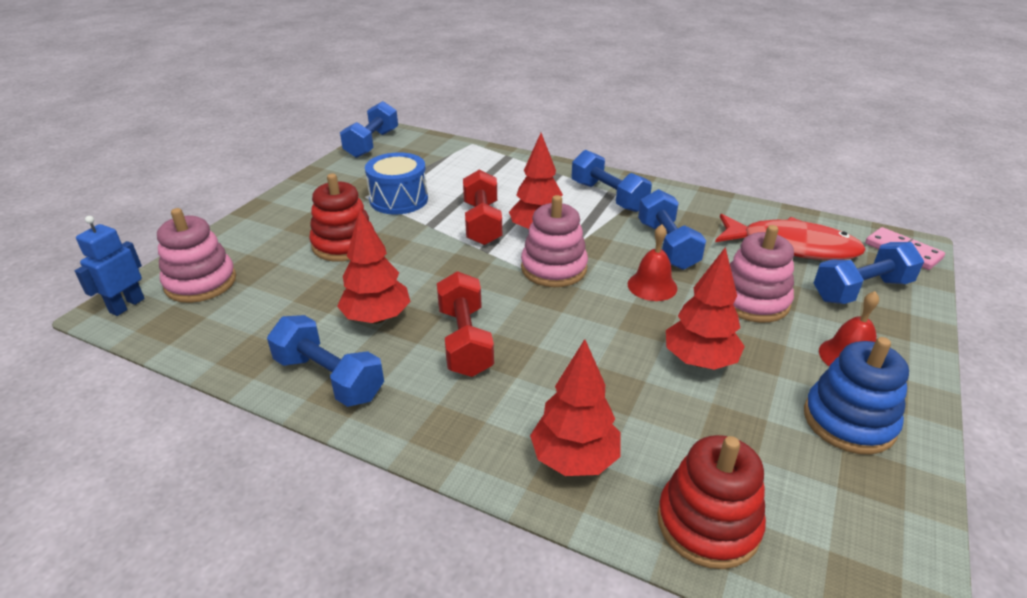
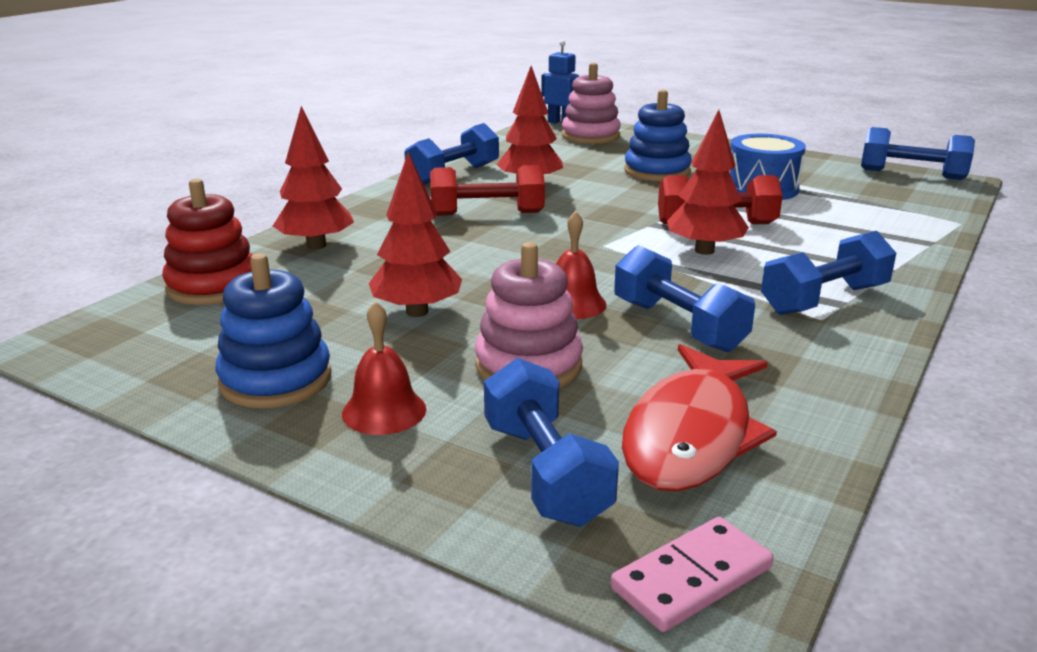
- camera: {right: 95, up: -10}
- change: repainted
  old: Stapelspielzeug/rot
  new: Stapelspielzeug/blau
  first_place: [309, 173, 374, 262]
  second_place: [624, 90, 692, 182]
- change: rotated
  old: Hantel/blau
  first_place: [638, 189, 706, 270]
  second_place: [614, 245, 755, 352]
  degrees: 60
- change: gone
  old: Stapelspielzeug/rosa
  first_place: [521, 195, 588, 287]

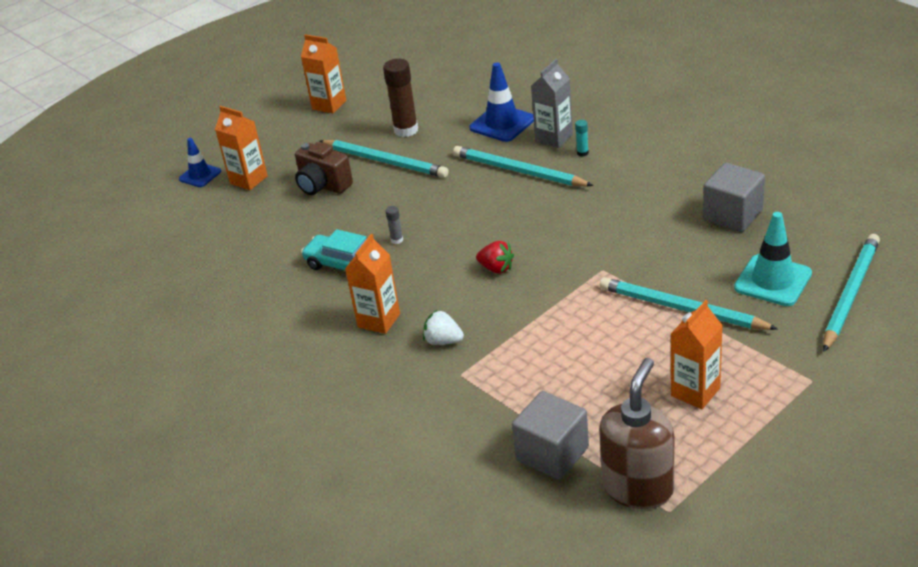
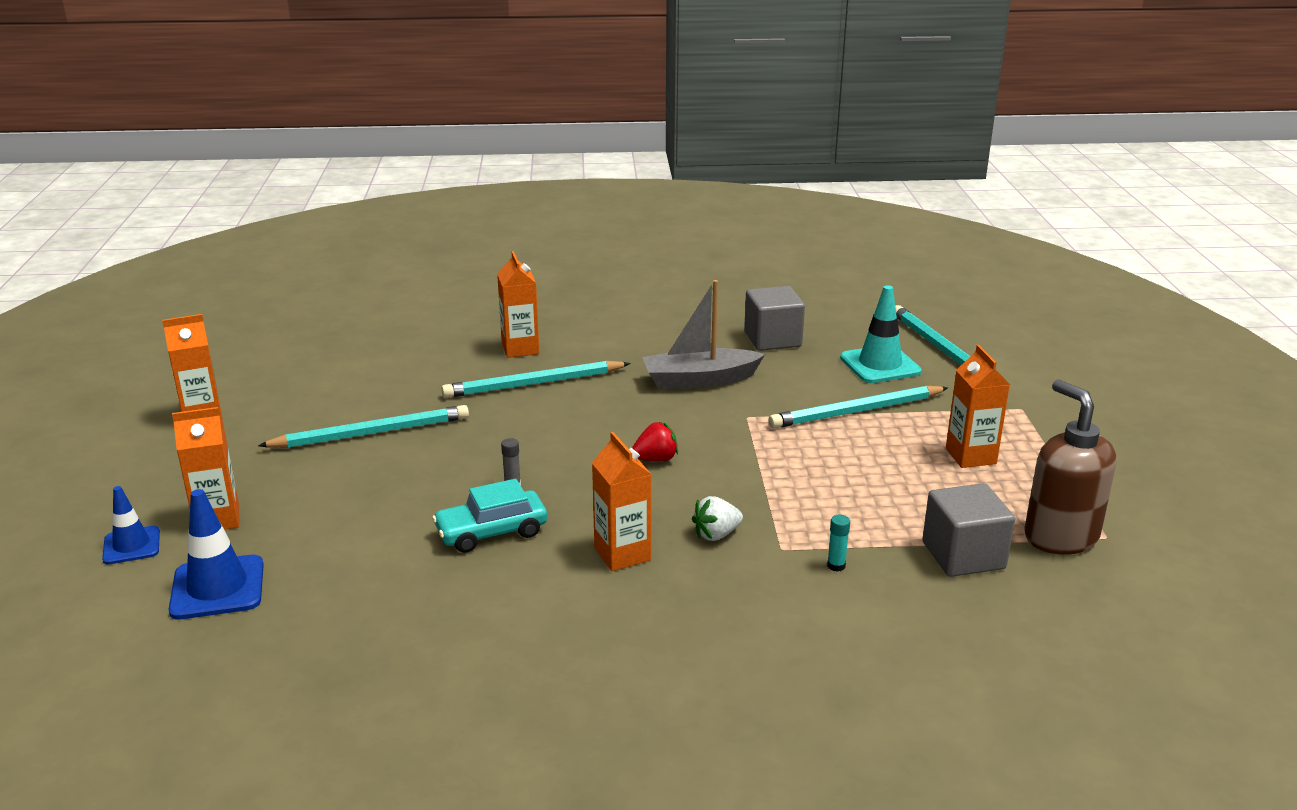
- camera: {right: -55, up: -10}
- change: gone
  old: Klebestift/braun
  first_place: [383, 59, 418, 137]
- change: repainted
  old: Getränkekarton/grau
  new: Getränkekarton/orange
  first_place: [531, 59, 573, 148]
  second_place: [497, 251, 540, 358]
- change: shifted
  old: Leitkegel/blau
  first_place: [470, 62, 534, 142]
  second_place: [168, 489, 264, 620]
- change: shifted
  old: Klebestift/türkis
  first_place: [575, 120, 589, 157]
  second_place: [827, 515, 850, 572]
- change: gone
  old: Kamera/braun
  first_place: [295, 142, 353, 195]
- change: new
  new: Boot/grau
  second_place: [642, 280, 765, 389]

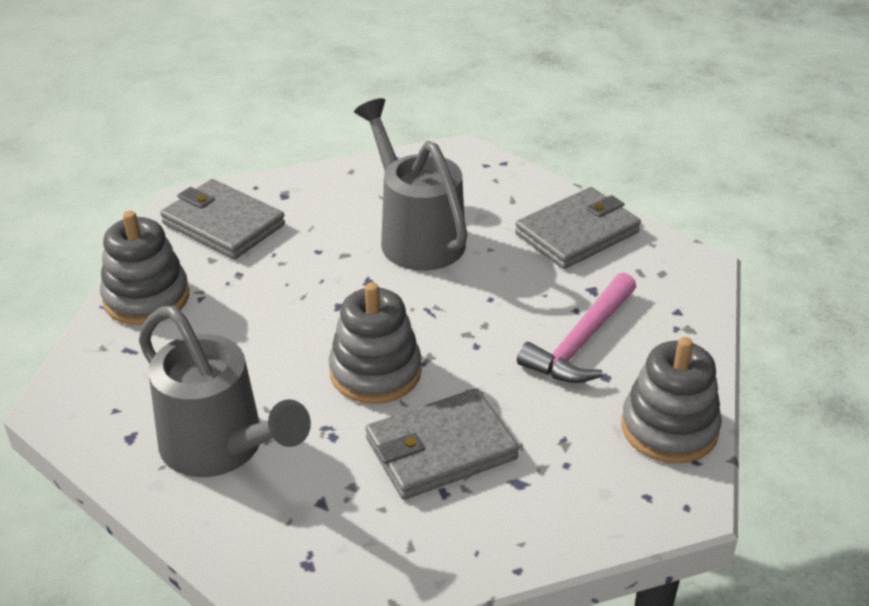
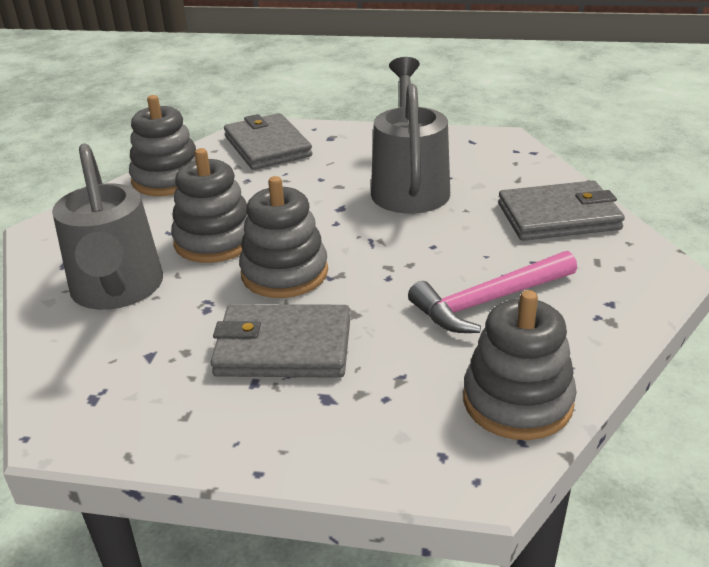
- camera: {right: 30, up: -5}
- change: new
  new: Stapelspielzeug/grau
  second_place: [171, 148, 248, 263]

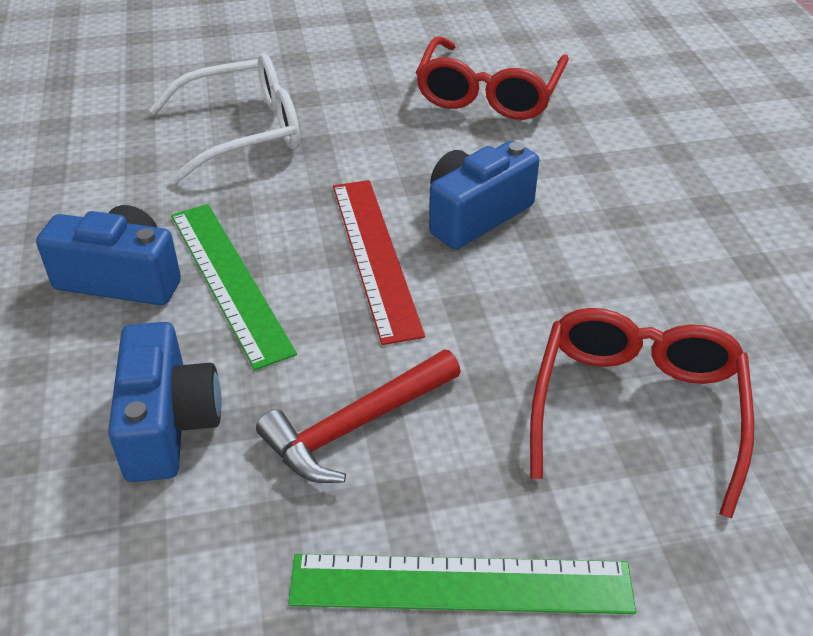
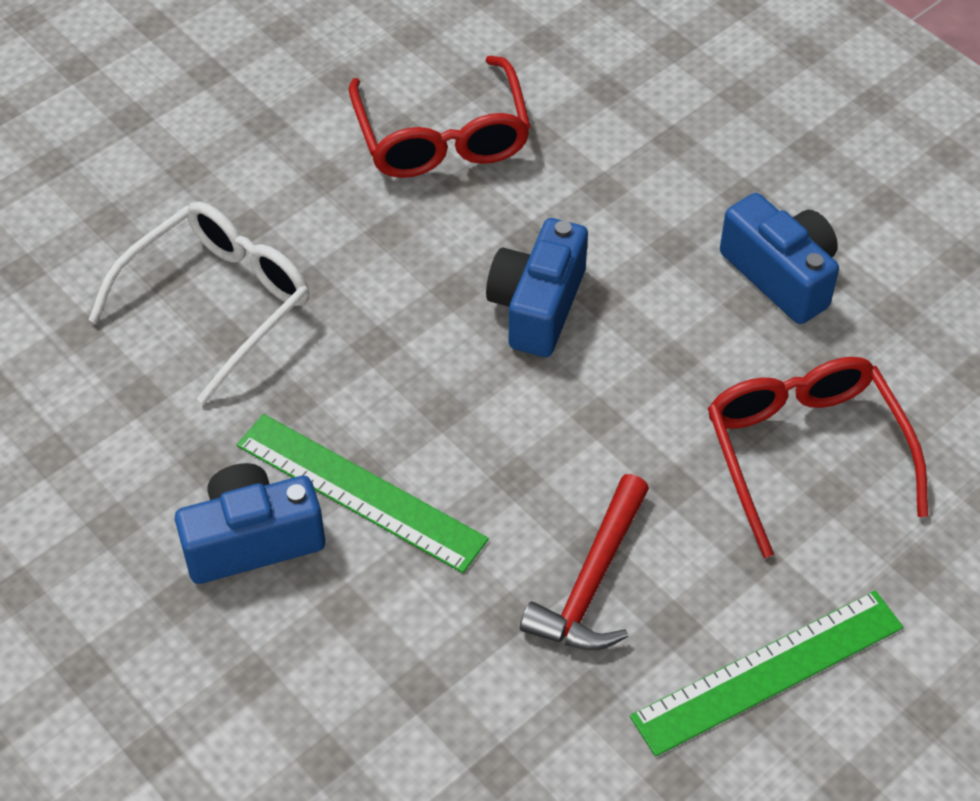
- camera: {right: -30, up: 10}
- change: gone
  old: Lineal/rot
  first_place: [333, 180, 425, 345]
- change: shifted
  old: Kamera/blau
  first_place: [108, 322, 222, 482]
  second_place: [720, 193, 839, 324]

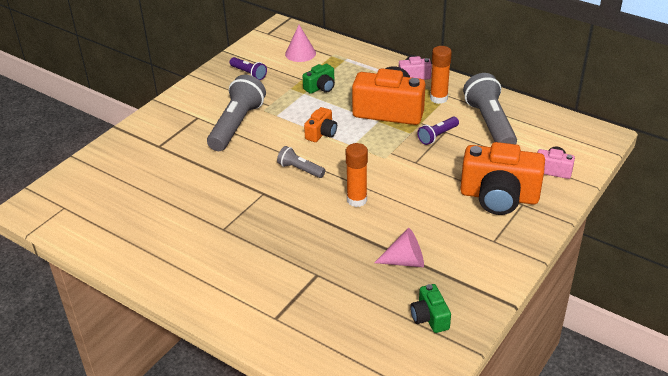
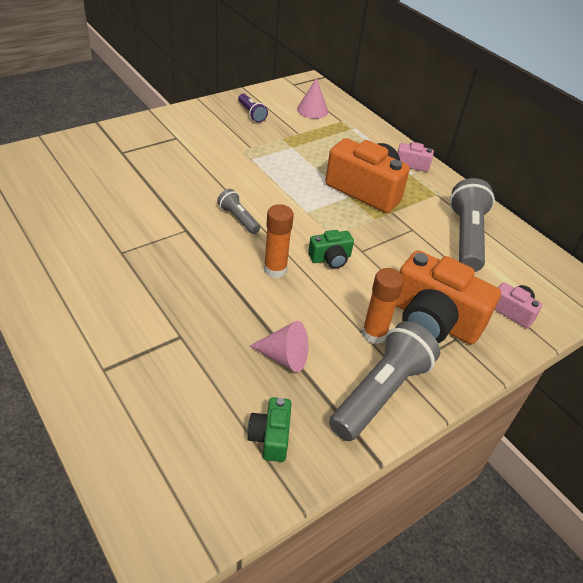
- camera: {right: 15, up: 5}
- change: shifted
  old: Klebestift/orange
  first_place: [430, 46, 452, 104]
  second_place: [362, 268, 404, 344]
- change: shifted
  old: Kamera/grün
  first_place: [303, 64, 335, 94]
  second_place: [308, 230, 354, 269]
- change: shifted
  old: Taschenlampe/grau
  first_place: [207, 75, 266, 151]
  second_place: [329, 321, 440, 441]
- change: gone
  old: Kamera/orange
  first_place: [304, 107, 337, 142]
- change: gone
  old: Taschenlampe/lila
  first_place: [417, 117, 459, 145]

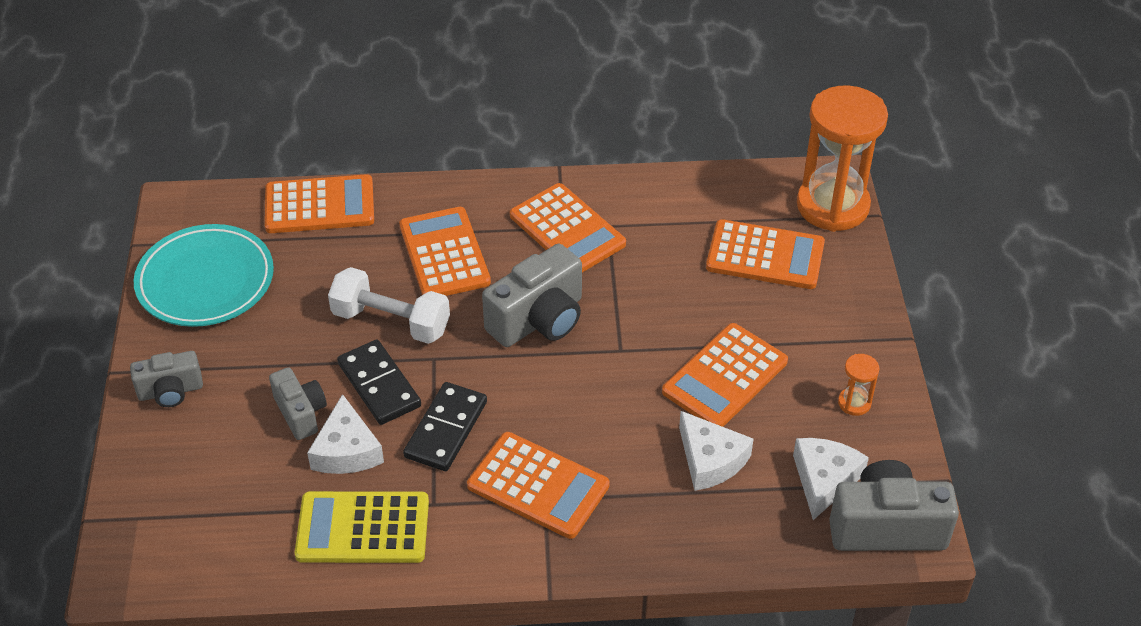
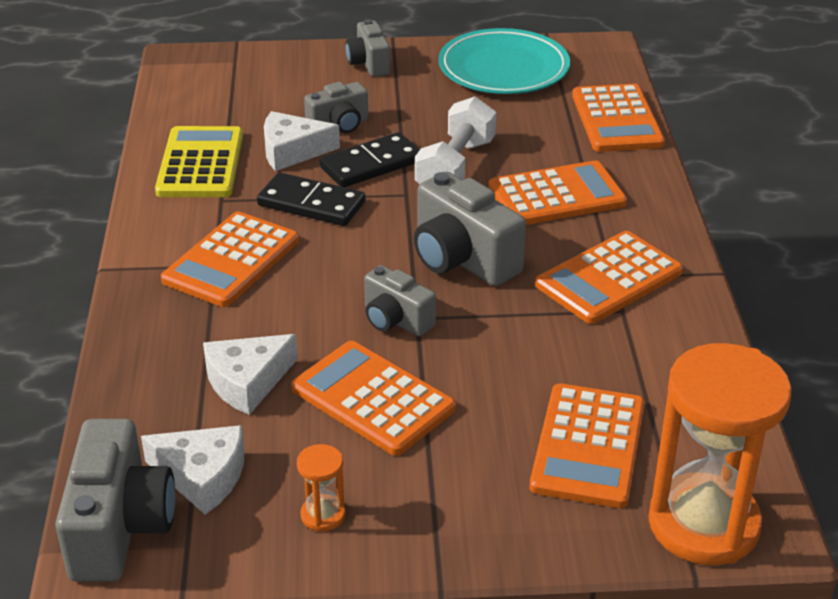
- camera: {right: 90, up: -10}
- change: new
  new: Kamera/grau
  second_place: [364, 265, 436, 336]

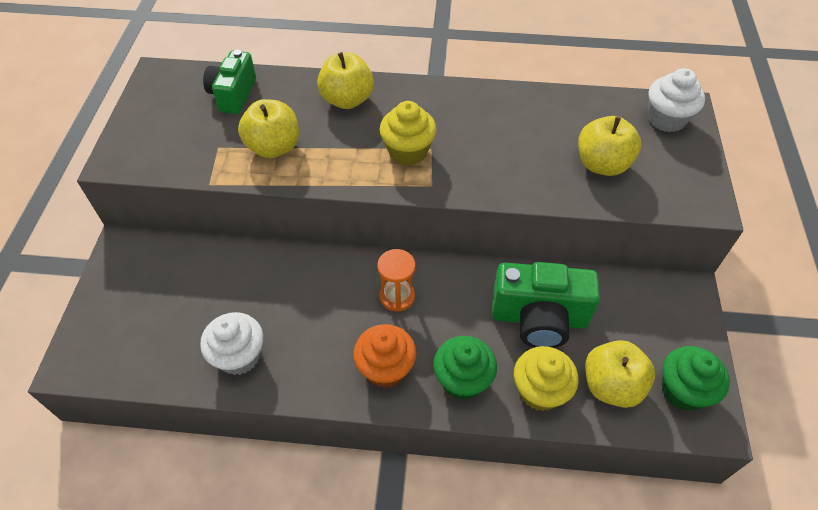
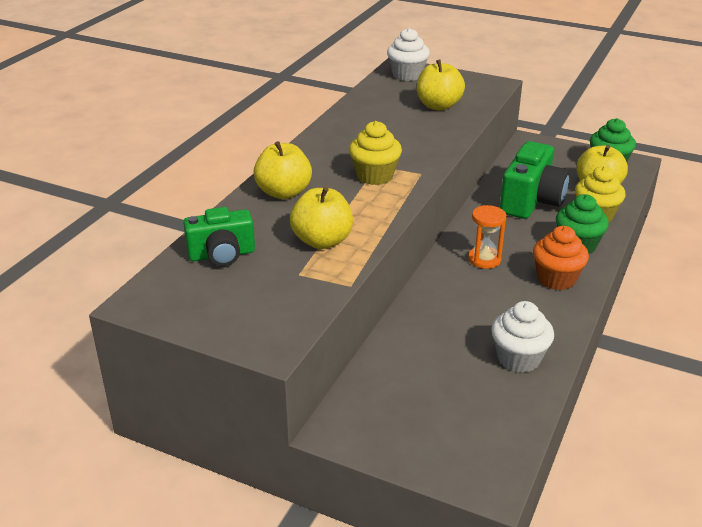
- camera: {right: -70, up: -20}
- change: rotated
  old: Kamera/grün
  first_place: [203, 50, 256, 114]
  second_place: [183, 207, 255, 266]
  degrees: -45

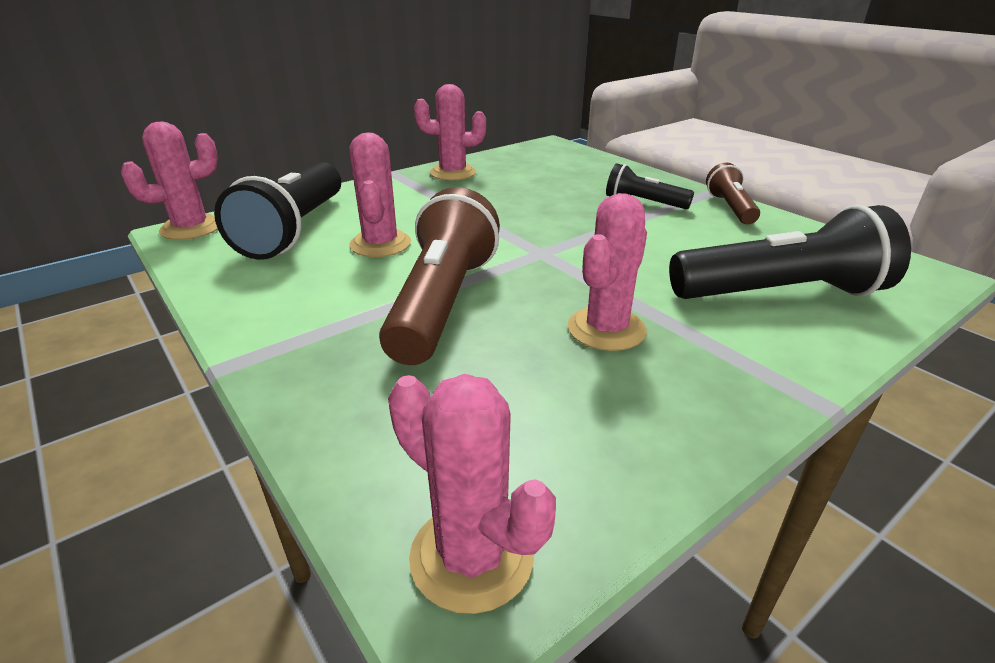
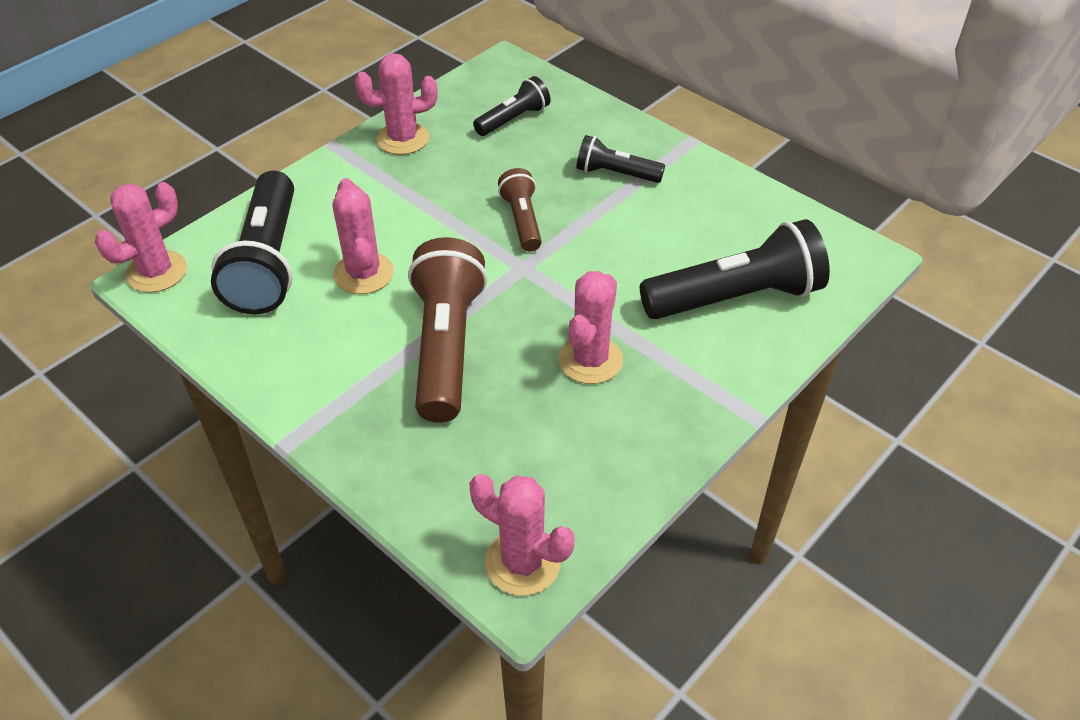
- camera: {right: -10, up: 15}
- change: shifted
  old: Taschenlampe/braun
  first_place: [706, 163, 760, 224]
  second_place: [498, 168, 542, 251]
- change: new
  new: Taschenlampe/schwarz
  second_place: [473, 76, 551, 136]

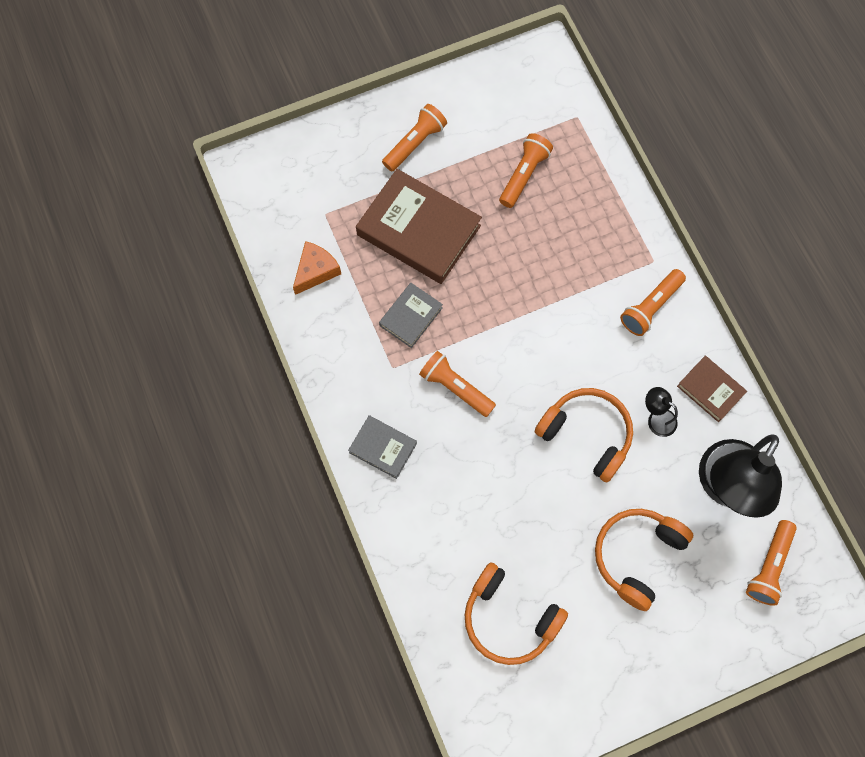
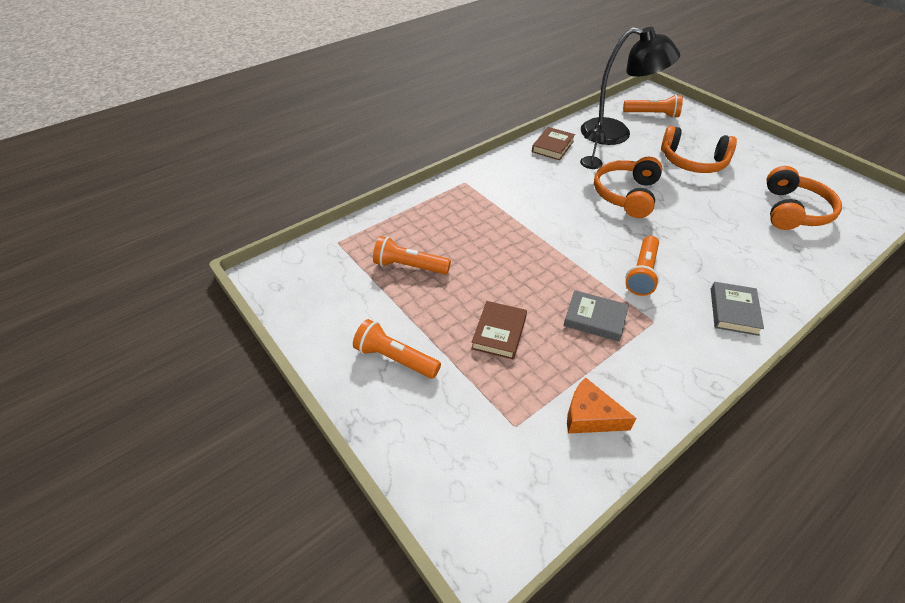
- camera: {right: -105, up: -25}
- change: scaled
  old: Buch/braun
  first_place: [356, 169, 482, 284]
  second_place: [471, 301, 527, 360]
  factor: 0.52
- change: gone
  old: Taschenlampe/orange
  first_place: [620, 269, 686, 336]

